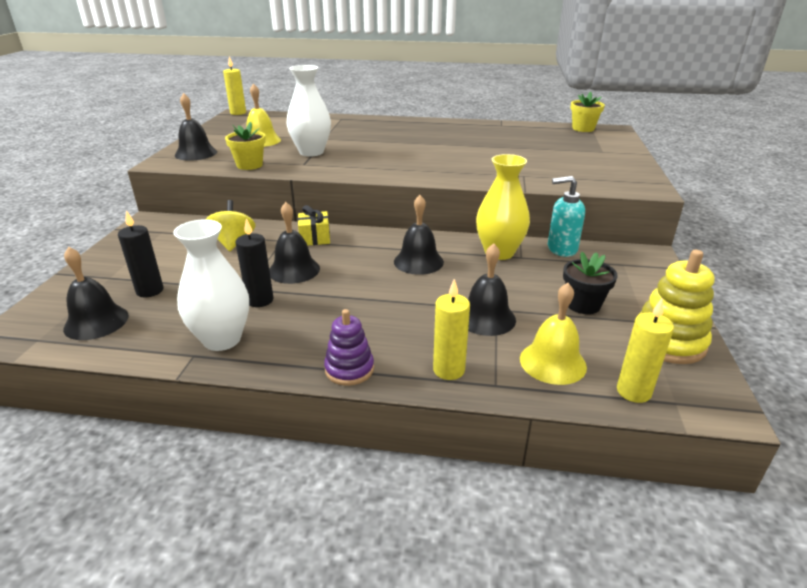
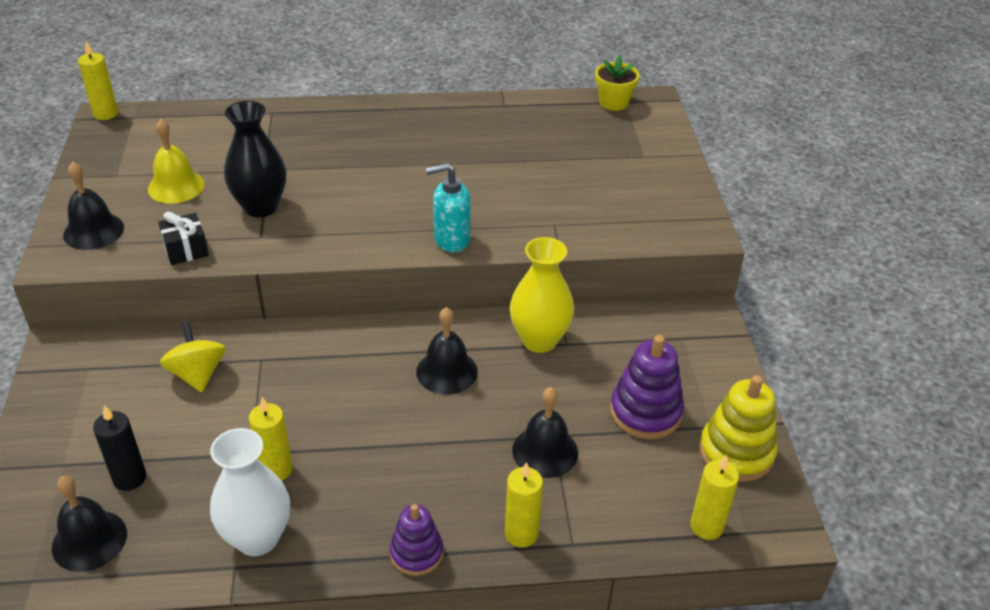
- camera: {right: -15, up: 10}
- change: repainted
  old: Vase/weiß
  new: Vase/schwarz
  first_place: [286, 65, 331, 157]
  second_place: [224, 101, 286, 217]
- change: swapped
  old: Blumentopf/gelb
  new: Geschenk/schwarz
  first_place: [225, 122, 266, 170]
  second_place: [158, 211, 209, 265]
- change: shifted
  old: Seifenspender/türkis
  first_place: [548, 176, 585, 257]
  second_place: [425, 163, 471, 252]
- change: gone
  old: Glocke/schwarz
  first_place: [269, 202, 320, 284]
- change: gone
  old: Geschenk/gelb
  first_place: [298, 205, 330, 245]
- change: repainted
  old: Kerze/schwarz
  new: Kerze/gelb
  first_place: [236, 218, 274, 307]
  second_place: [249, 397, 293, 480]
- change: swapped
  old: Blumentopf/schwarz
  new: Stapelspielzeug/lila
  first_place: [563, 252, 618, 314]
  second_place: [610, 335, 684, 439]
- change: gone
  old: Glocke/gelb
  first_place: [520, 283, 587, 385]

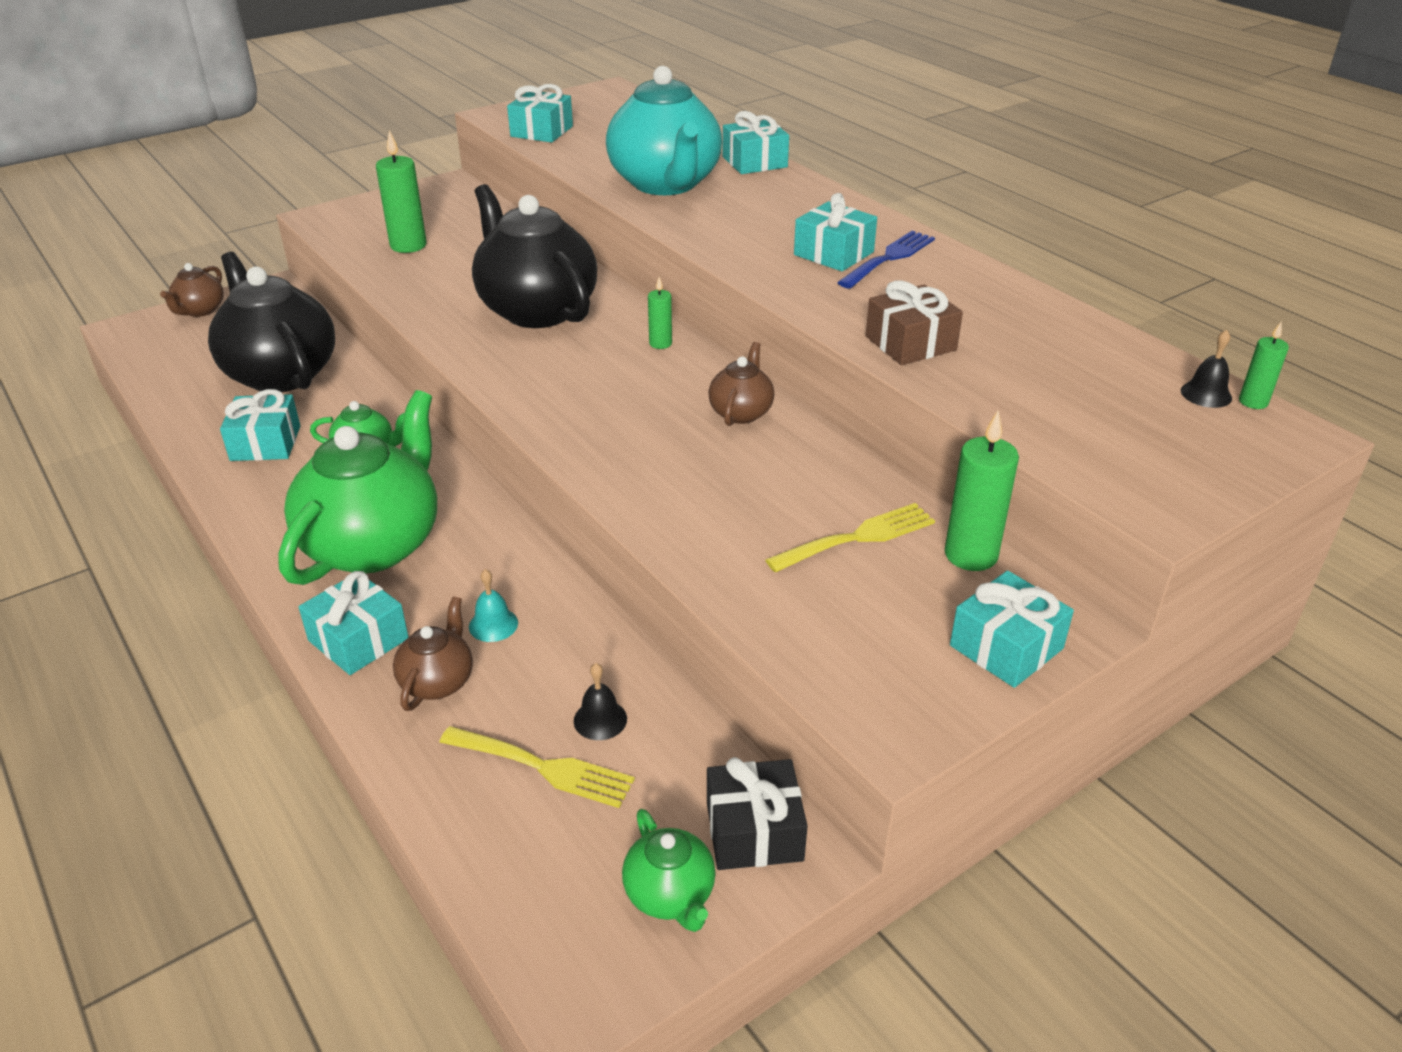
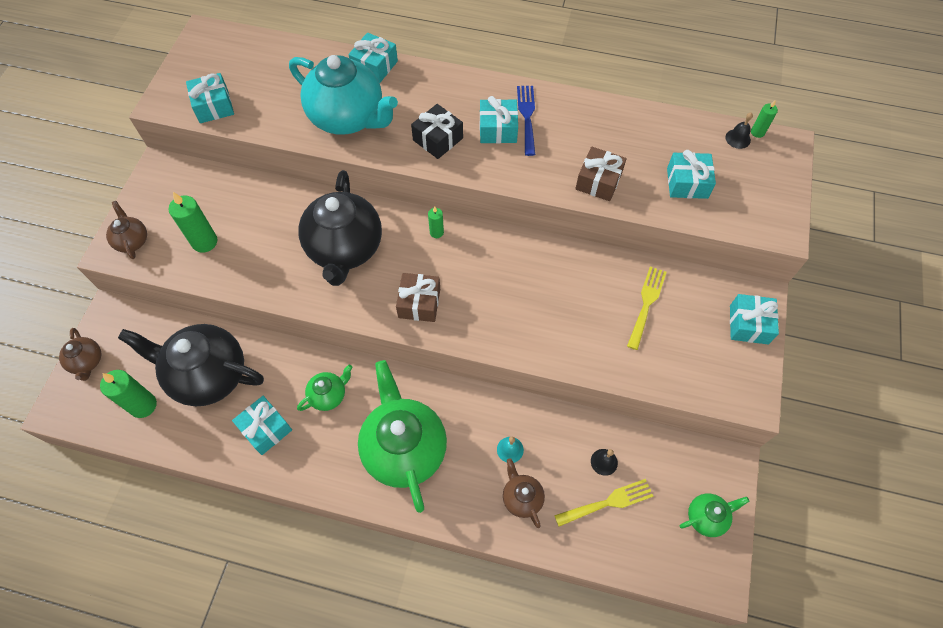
- camera: {right: -40, up: 25}
- change: rotated
  old: Teekanne/schwarz
  first_place: [472, 184, 597, 328]
  second_place: [298, 170, 382, 286]
  degrees: -105
- change: shifted
  old: Teekanne/braun
  first_place: [708, 342, 774, 426]
  second_place: [106, 201, 147, 259]
- change: shifted
  old: Kerze/grün
  first_place: [945, 410, 1019, 571]
  second_place: [100, 370, 157, 418]
- change: shifted
  old: Geschenk/türkis
  first_place: [299, 571, 409, 675]
  second_place: [667, 150, 716, 199]
- change: shifted
  old: Geschenk/schwarz
  first_place: [707, 757, 808, 870]
  second_place: [411, 104, 463, 159]
- change: rotated
  old: Teekanne/grün
  first_place: [622, 809, 716, 932]
  second_place: [680, 493, 749, 537]
  degrees: -45
- change: new
  new: Geschenk/braun
  second_place: [396, 273, 440, 322]

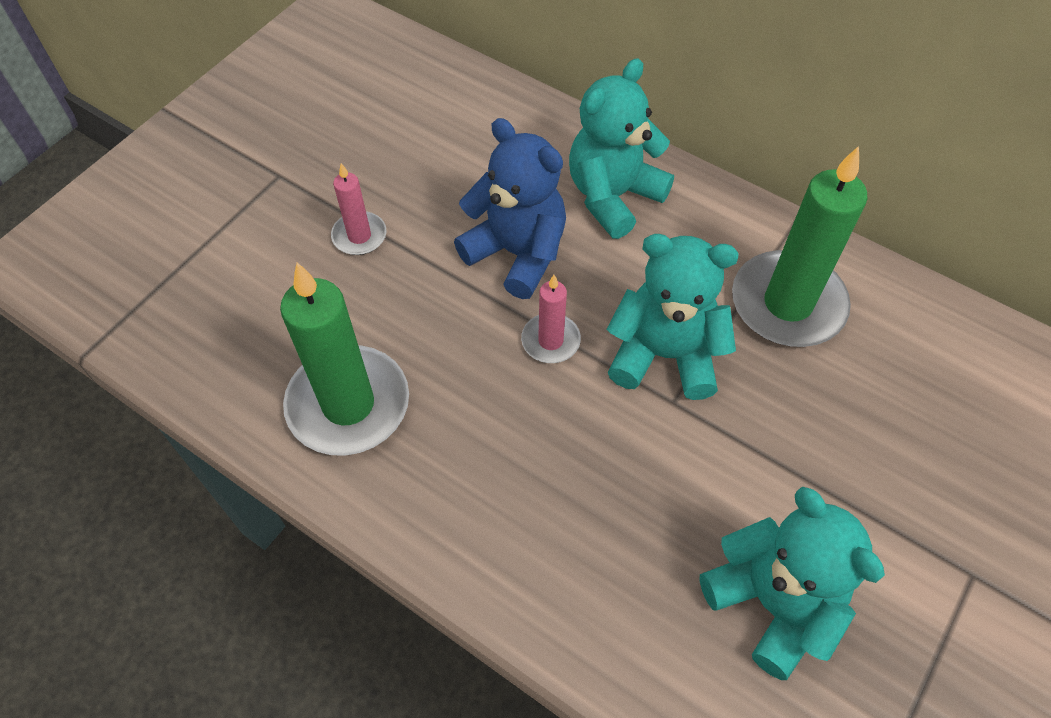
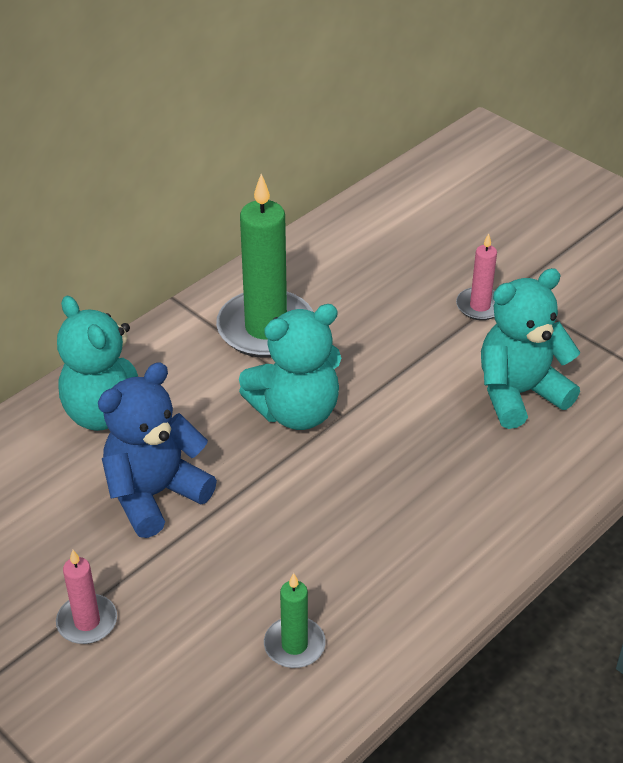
- camera: {right: -80, up: -15}
- change: rotated
  old: Teddybär/türkis
  first_place: [607, 234, 739, 400]
  second_place: [239, 304, 341, 430]
  degrees: -135
- change: scaled
  old: Kerze/grün
  first_place: [280, 263, 409, 456]
  second_place: [264, 573, 326, 668]
  factor: 0.5
- change: shifted
  old: Kerze/rosa
  first_place: [521, 275, 581, 363]
  second_place: [456, 233, 497, 320]

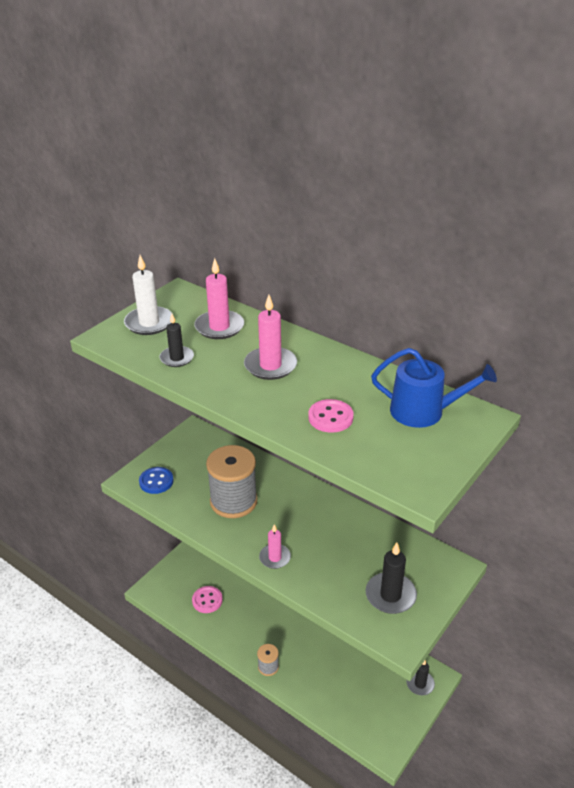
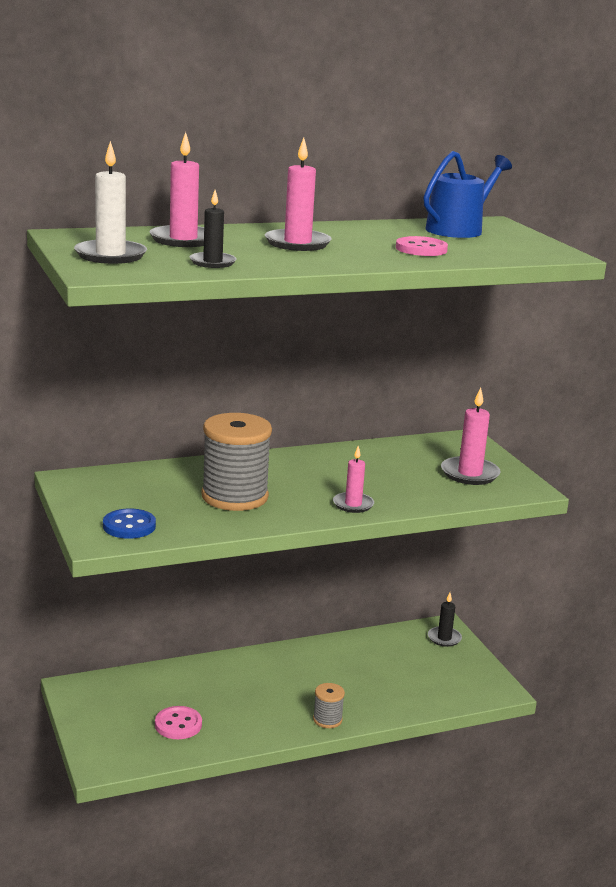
- camera: {right: -60, up: -15}
- change: repainted
  old: Kerze/schwarz
  new: Kerze/rosa
  first_place: [366, 542, 417, 614]
  second_place: [441, 387, 501, 485]

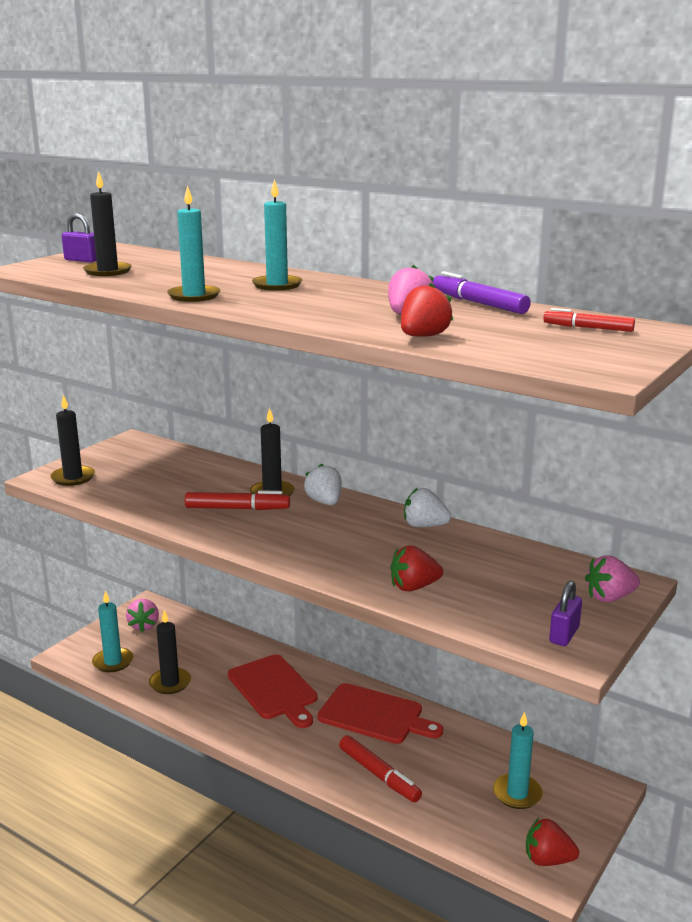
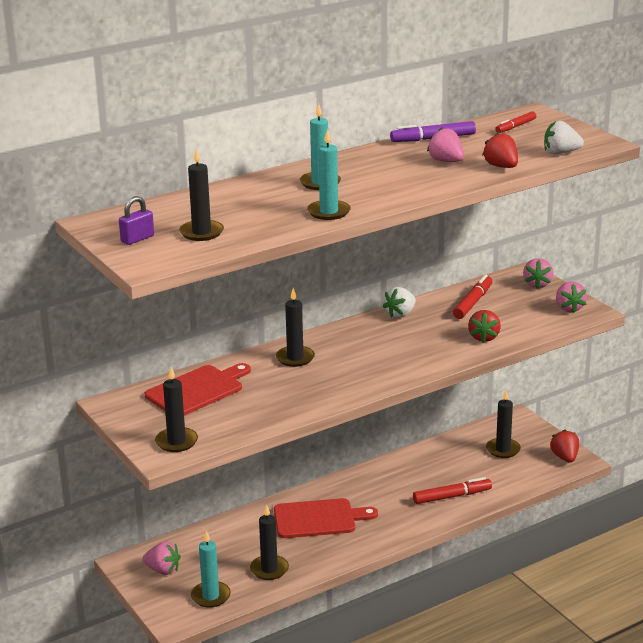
- camera: {right: -65, up: 5}
- change: shifted
  old: Erdbeere/weiß
  first_place: [304, 464, 342, 505]
  second_place: [544, 121, 584, 154]
- change: shifted
  old: Filzstift/rot
  first_place: [185, 490, 290, 510]
  second_place: [453, 275, 493, 319]
- change: swapped
  old: Vorhängeschloss/lila
  new: Erdbeere/rosa
  first_place: [549, 581, 582, 646]
  second_place: [556, 281, 587, 313]
- change: shifted
  old: Schneidebrett/rot
  first_place: [317, 683, 443, 744]
  second_place: [145, 363, 251, 416]
- change: repainted
  old: Kerze/türkis
  new: Kerze/schwarz
  first_place: [493, 712, 543, 809]
  second_place: [486, 391, 521, 458]
- change: rotated
  old: Erdbeere/rot
  first_place: [526, 818, 579, 866]
  second_place: [550, 429, 579, 463]
  degrees: 135

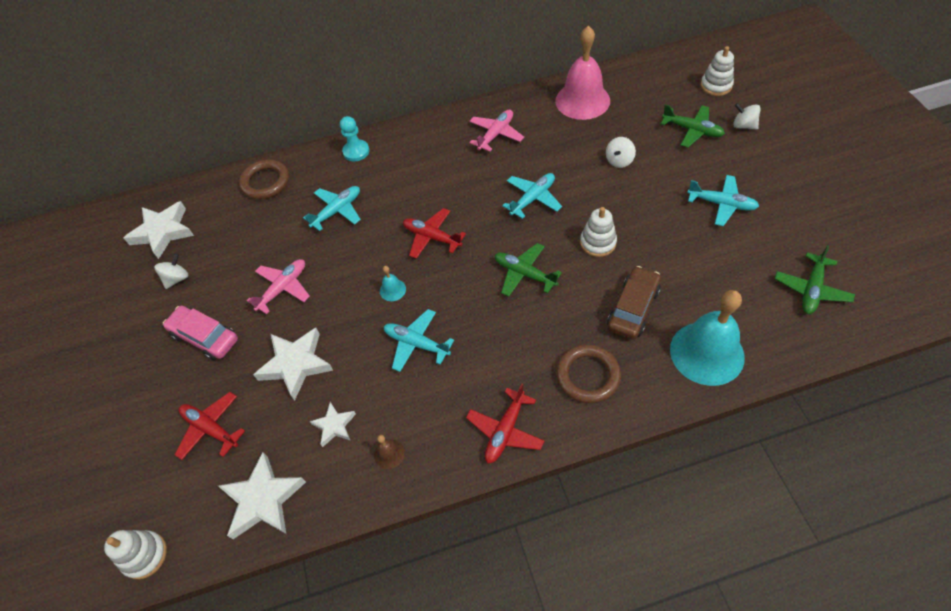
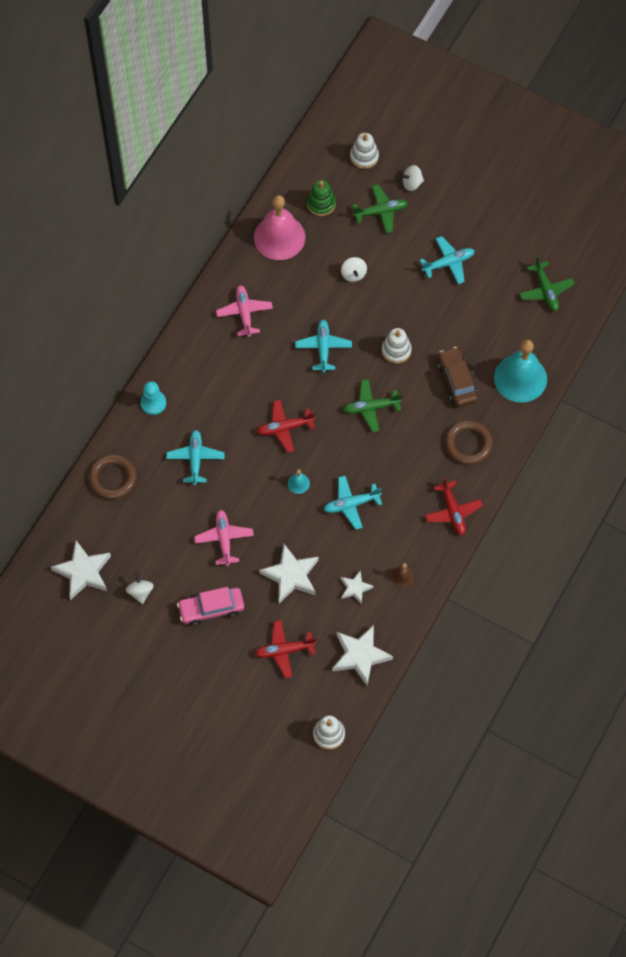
- camera: {right: -50, up: 10}
- change: new
  new: Stapelspielzeug/grün
  second_place: [307, 180, 336, 216]

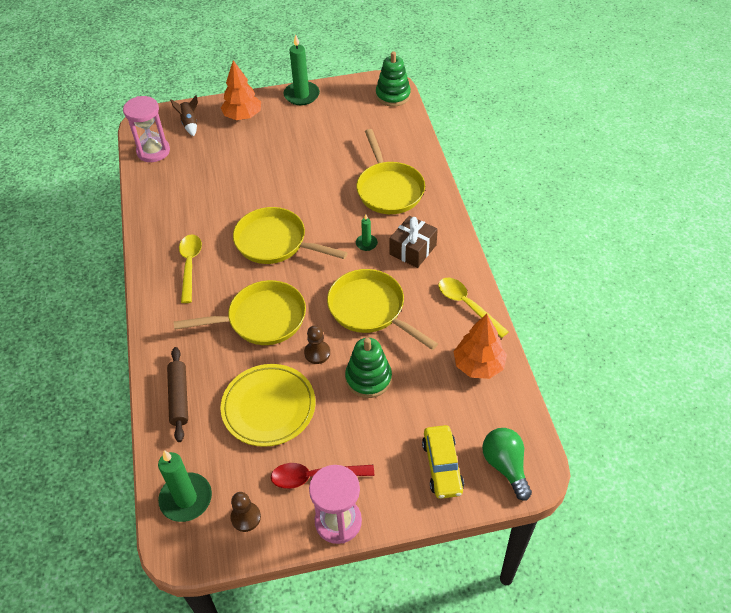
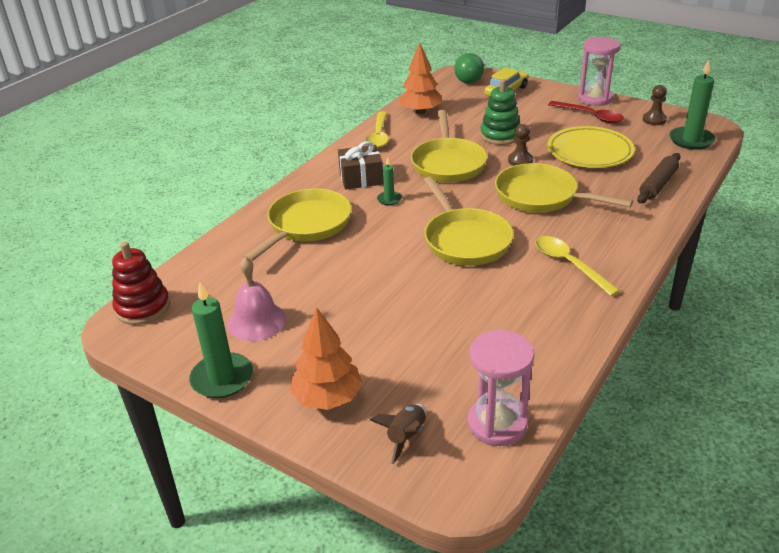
- camera: {right: -135, up: -15}
- change: repainted
  old: Stapelspielzeug/grün
  new: Stapelspielzeug/rot
  first_place: [376, 51, 411, 107]
  second_place: [112, 242, 170, 325]
- change: rotated
  old: Löffel/gelb
  first_place: [179, 235, 202, 303]
  second_place: [535, 236, 620, 296]
  degrees: 105
- change: new
  new: Glocke/rosa
  second_place: [228, 257, 286, 341]

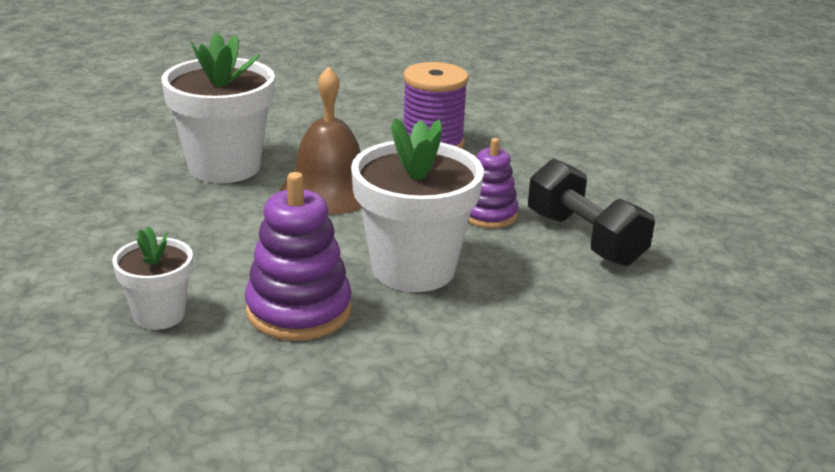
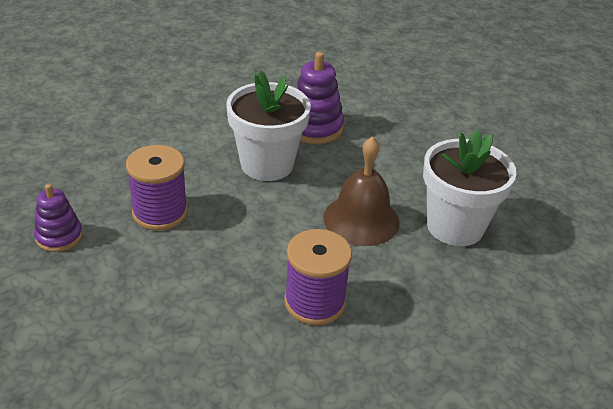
- camera: {right: 160, up: 10}
- change: shifted
  old: Stapelspielzeug/lila
  first_place: [468, 138, 518, 228]
  second_place: [34, 184, 83, 252]
- change: swapped
  old: Hantel/schwarz
  new: Garnrolle/lila
  first_place: [528, 159, 655, 266]
  second_place: [126, 145, 188, 231]
- change: gone
  old: Blumentopf/weiß
  first_place: [112, 226, 193, 330]

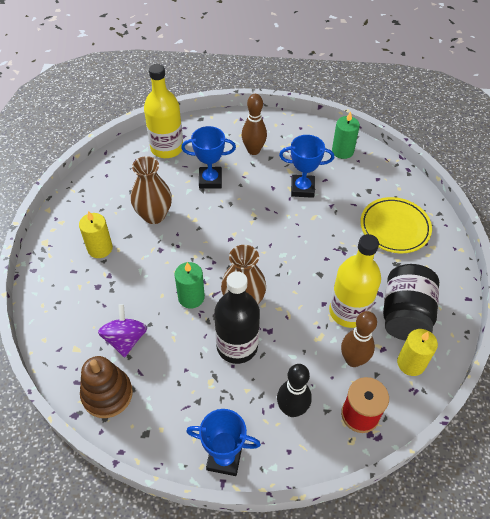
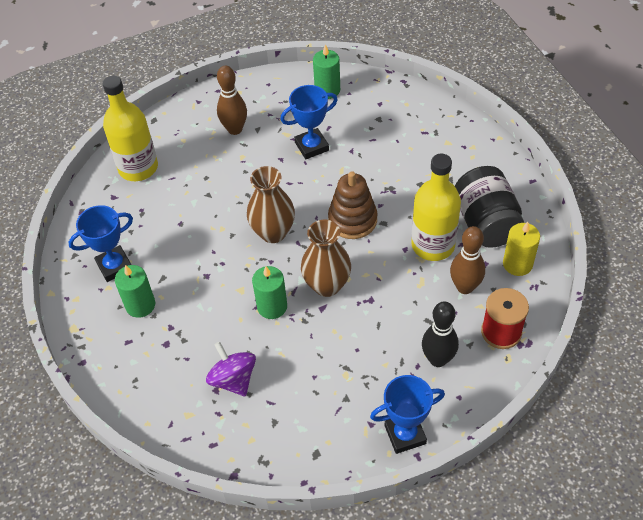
- camera: {right: -25, up: 0}
- change: shifted
  old: Pokal/blau
  first_place: [181, 126, 236, 189]
  second_place: [68, 205, 133, 282]
- change: shifted
  old: Vase/braun
  first_place: [131, 156, 172, 224]
  second_place: [247, 166, 295, 243]
- change: gone
  old: Teller/gelb
  first_place: [360, 197, 432, 253]
- change: repainted
  old: Kerze/gelb
  new: Kerze/grün
  first_place: [79, 211, 113, 258]
  second_place: [115, 265, 155, 318]
- change: gone
  old: Flasche/schwarz
  first_place: [214, 271, 260, 364]
- change: shifted
  old: Stapelspielzeug/braun
  first_place: [80, 356, 133, 418]
  second_place: [328, 171, 378, 239]

